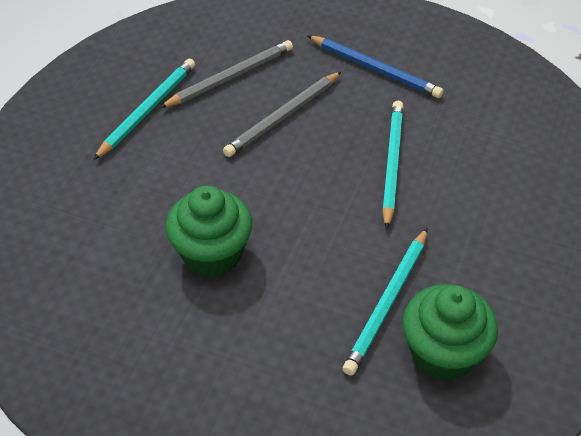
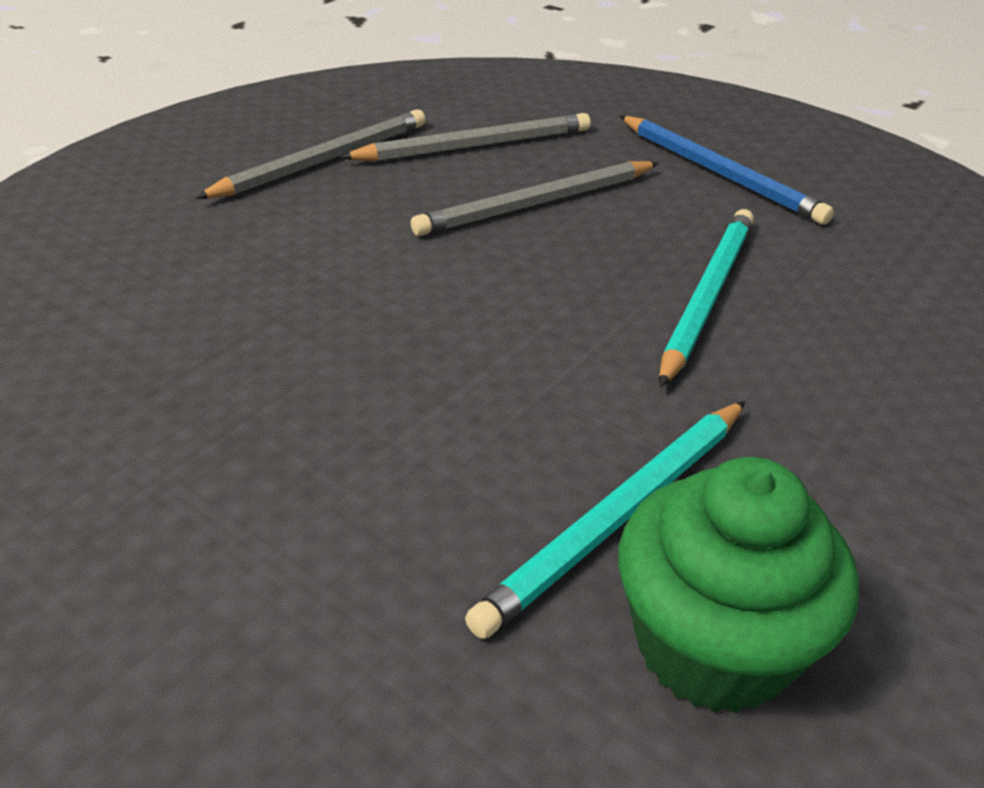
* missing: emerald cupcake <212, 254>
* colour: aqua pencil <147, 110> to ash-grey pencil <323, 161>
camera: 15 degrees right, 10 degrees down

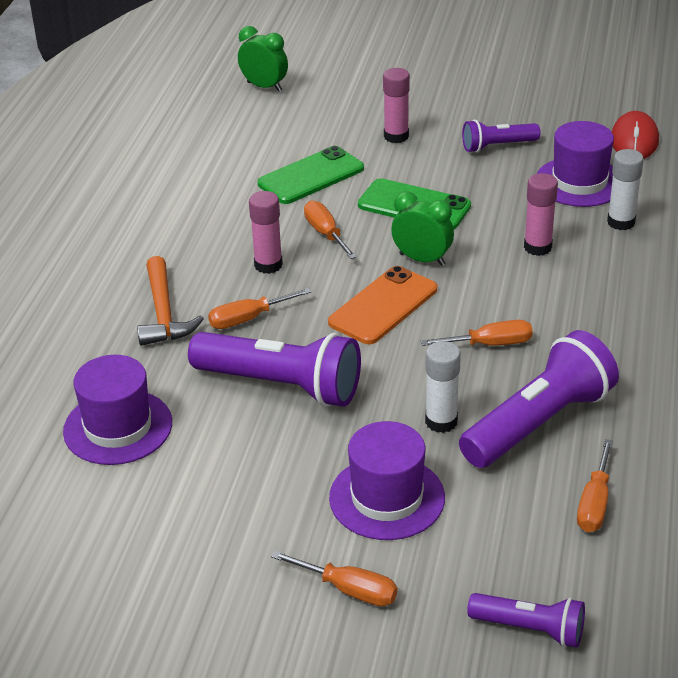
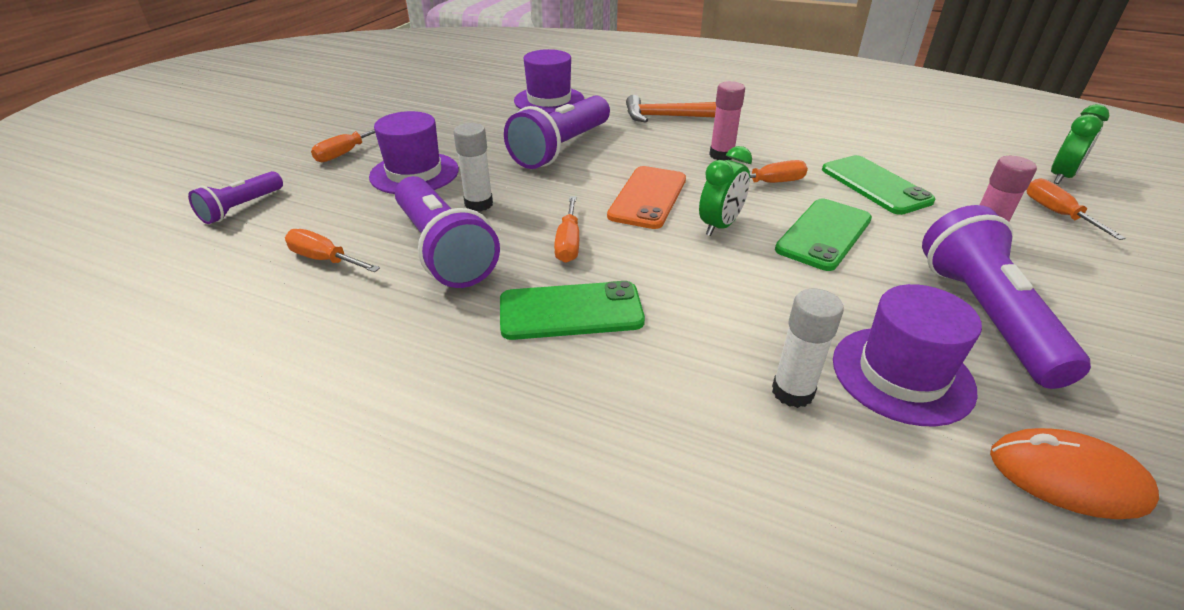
* missing: pink glue stick <537, 247>
* appeared: emerald mobile phone <571, 311>
* relocated: orange hand screwdriver <248, 319> to <1057, 213>
* colour: crimson computer mouse <634, 140> to orange computer mouse <1067, 477>
* spun: orange mobile phone <383, 306> = <648, 197> 60 degrees clockwise
* size: royal purple pocket torch <497, 146> = <984, 315> x1.80
camera: 100 degrees right, 0 degrees up

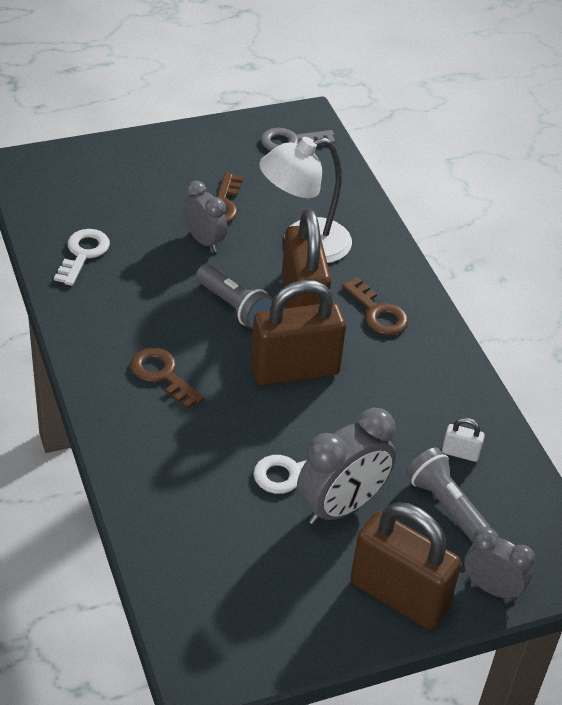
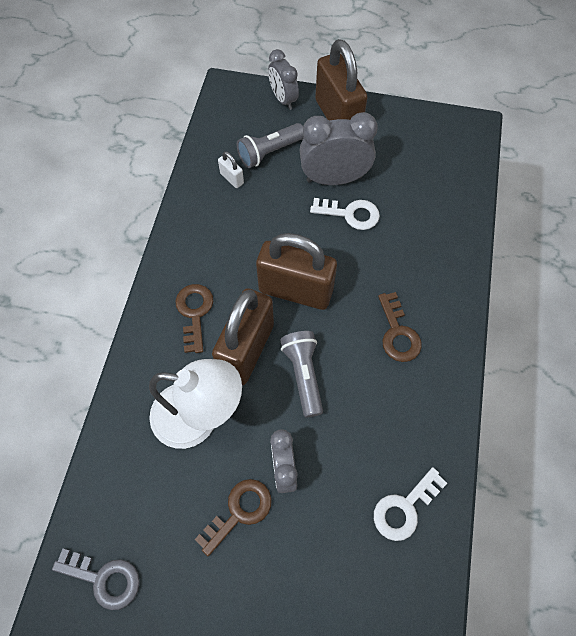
* spun: ash-grey pocket torch <445, 505> = <270, 152> 60 degrees clockwise
camera: 145 degrees left, 20 degrees up

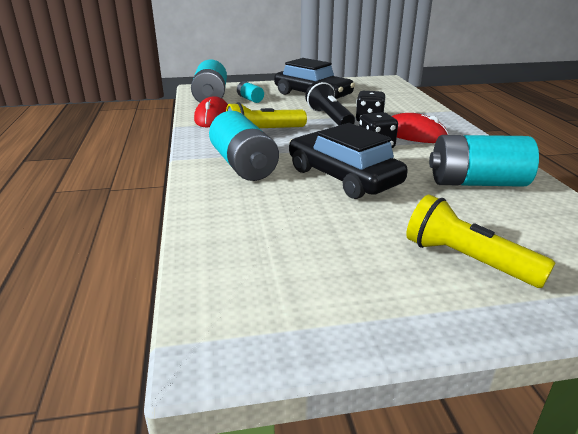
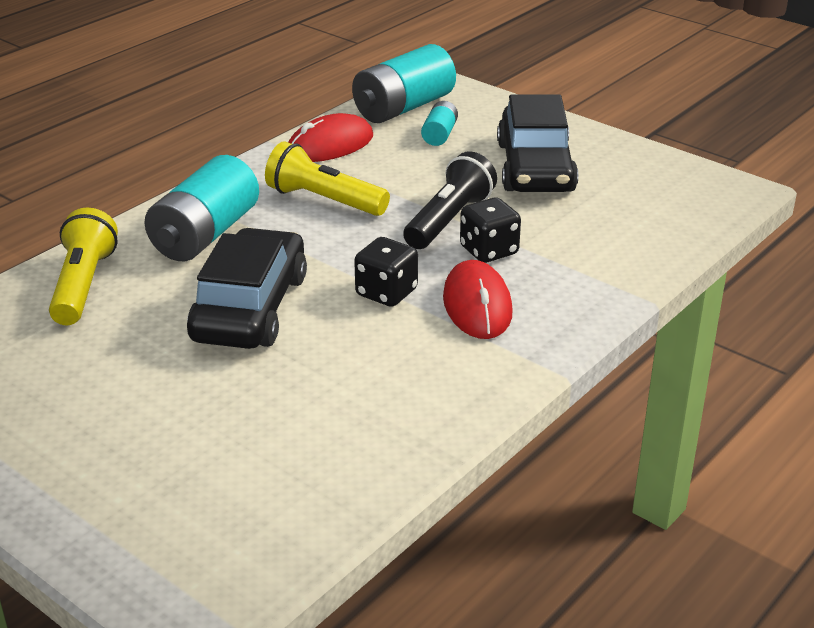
* missing: aqua AA battery <476, 183>
* relocated: bright yellow pocket torch <467, 260> to <84, 285>
camera: 50 degrees right, 5 degrees up

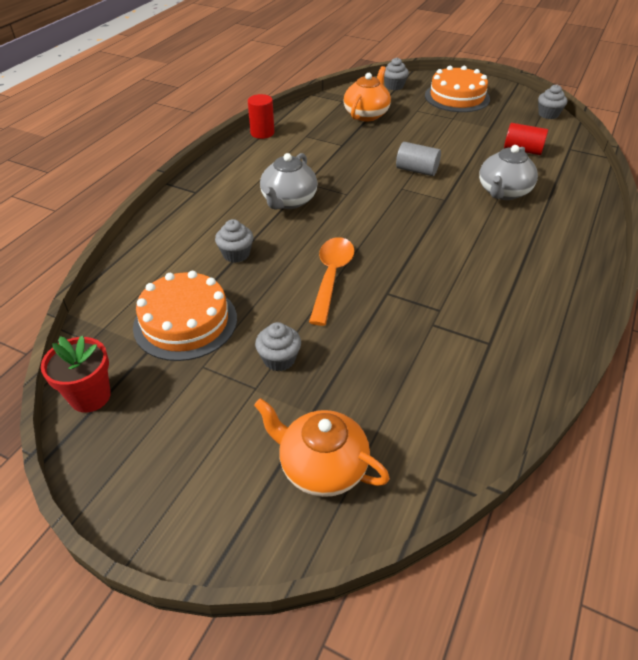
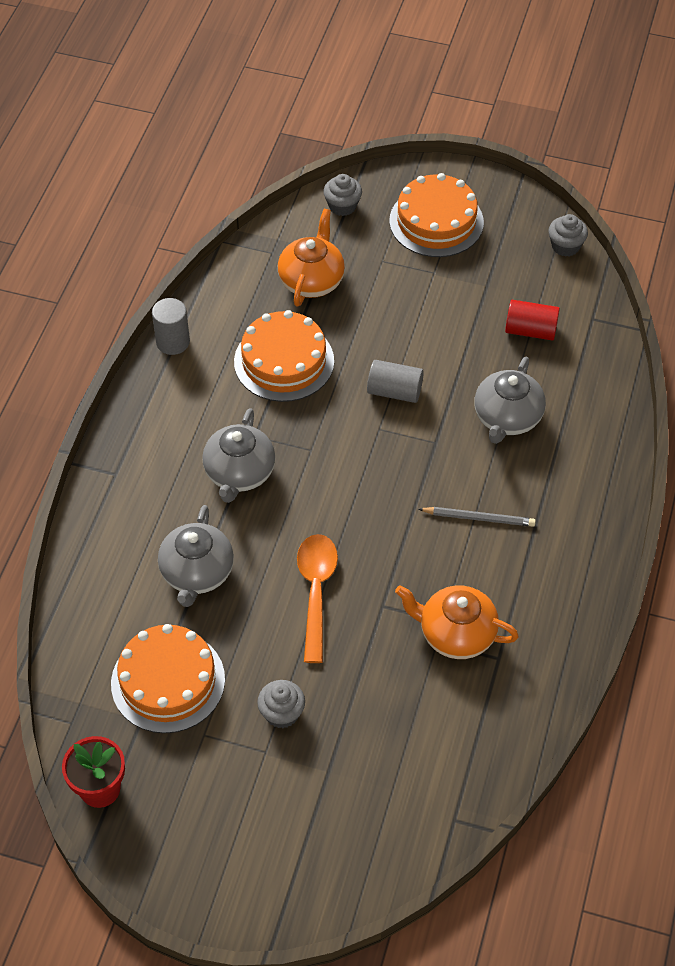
* appeared: orange gateau <284, 361>
* appeared: ash-grey pencil <479, 518>
* relocated: orange tea pot <321, 467> to <456, 634>
* exchanged: ash-grey cupcake <236, 254> to ash-grey tea pot <197, 573>
* colour: crimson cylinder <262, 133> to ash-grey cylinder <173, 342>
camera: 10 degrees left, 10 degrees up

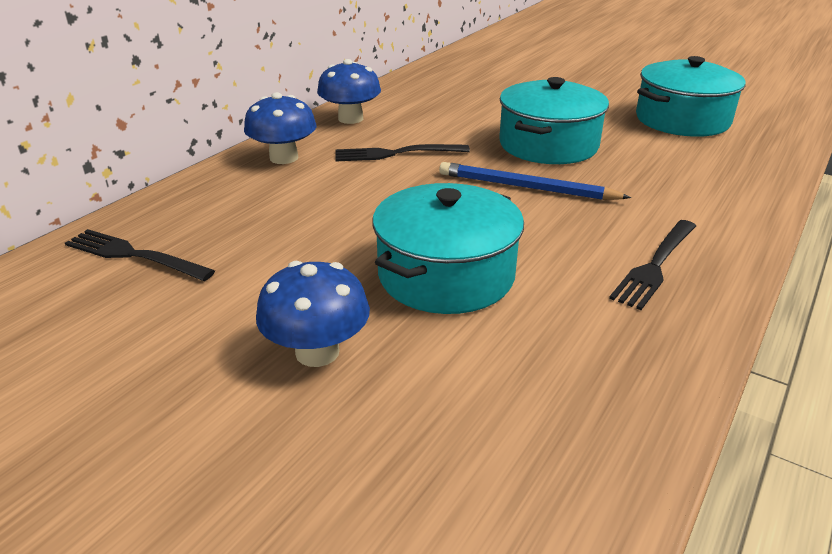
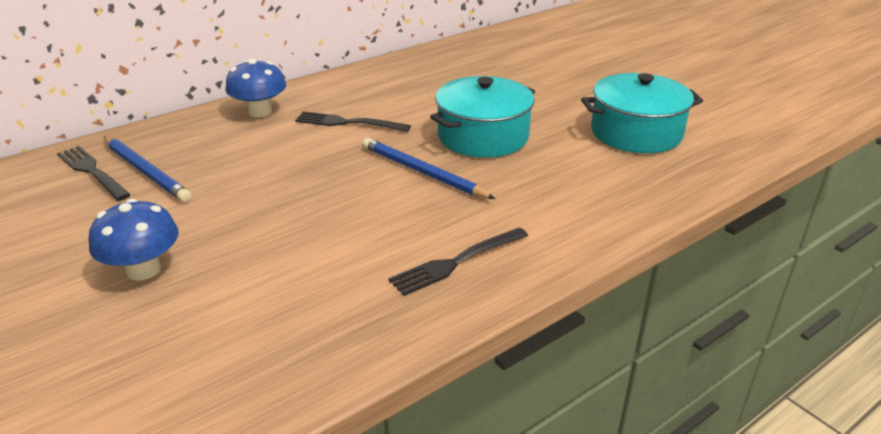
* missing: blue fungus <350, 119>
* missing: aqua pot <446, 275>
* appeared: blue pencil <146, 171>
camera: 20 degrees right, 0 degrees up

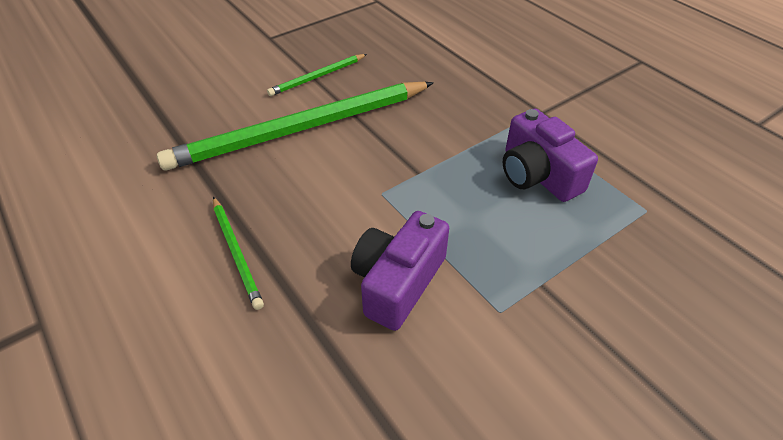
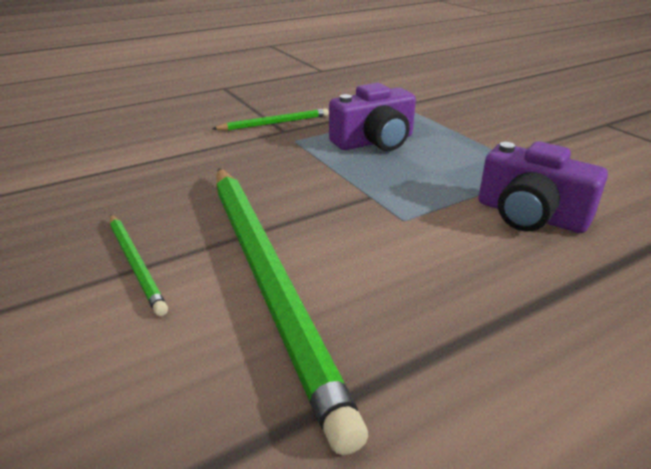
* relocated: emerald pencil <236, 253> to <275, 123>
camera: 85 degrees left, 15 degrees down

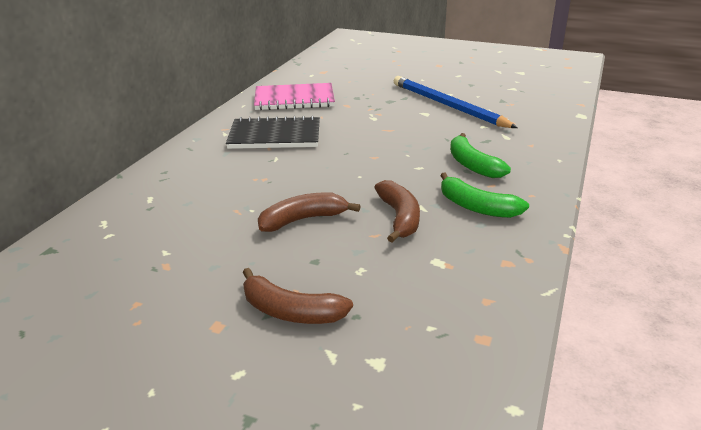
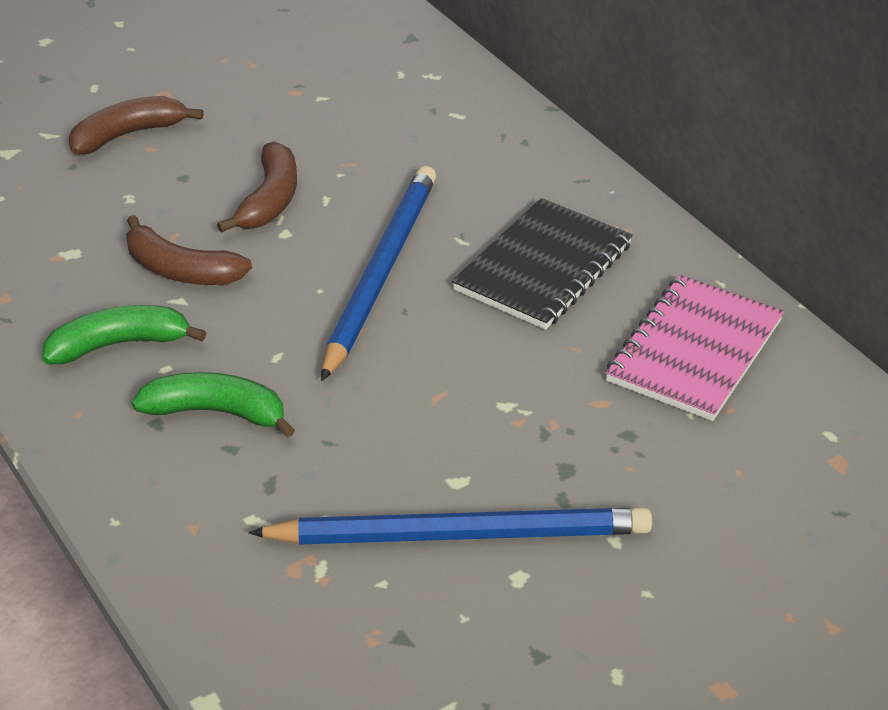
* appeared: blue pencil <380, 272>
camera: 125 degrees right, 10 degrees up

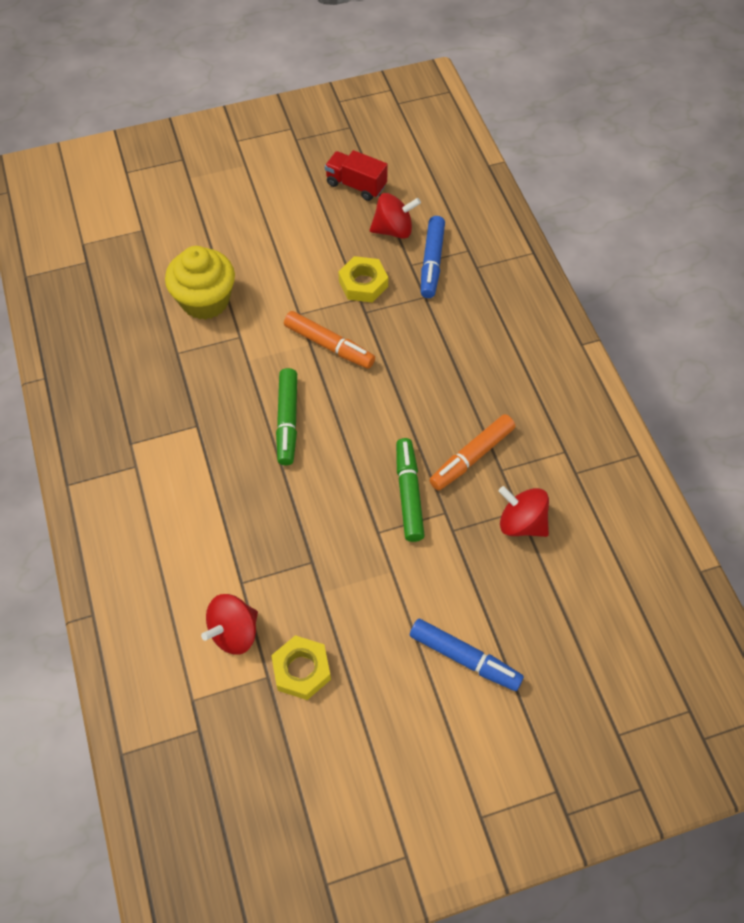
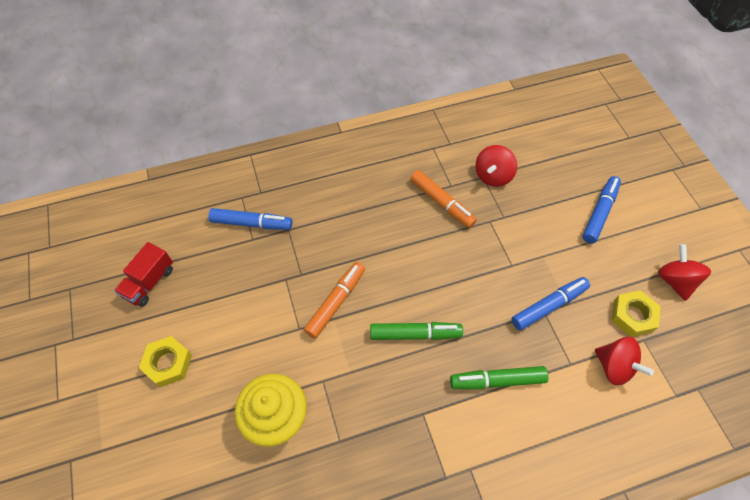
* appeared: blue marker pen <548, 306>
* relocated: bright yellow hex nut <363, 284> to <168, 363>
* relocated: crimson whirligig <393, 230> to <675, 281>
* relocated: emerald marker pen <409, 494> to <497, 381>
camera: 90 degrees left, 0 degrees up

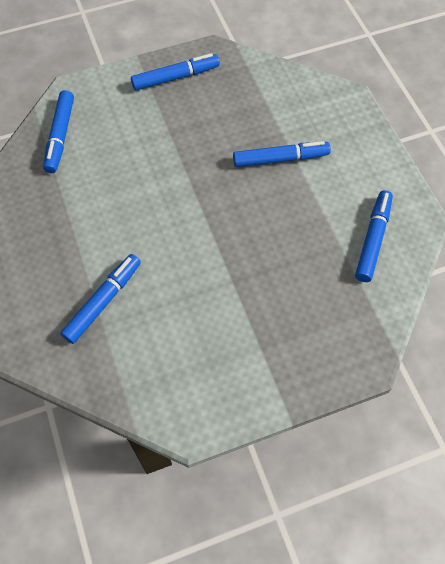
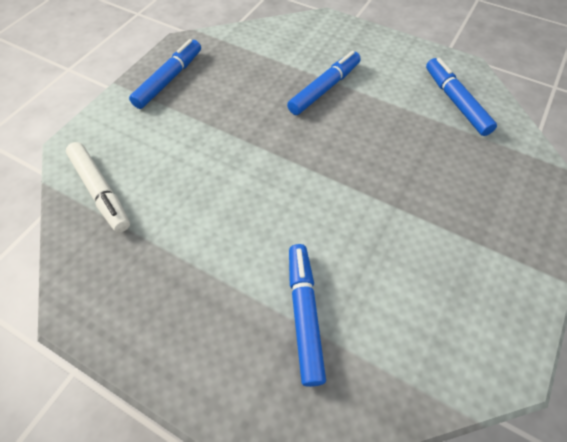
* colour: blue marker pen <60, 136> to snow-white marker pen <100, 191>
camera: 40 degrees left, 5 degrees down

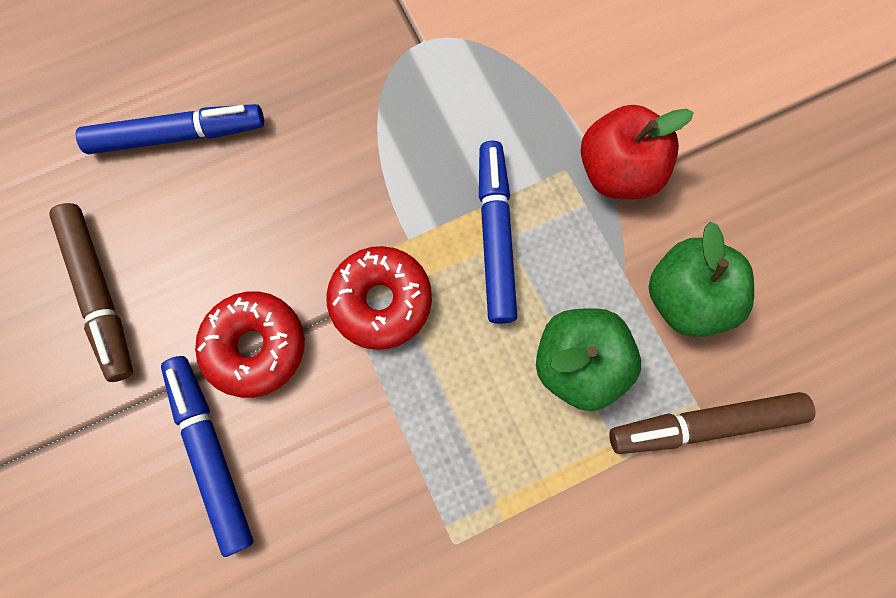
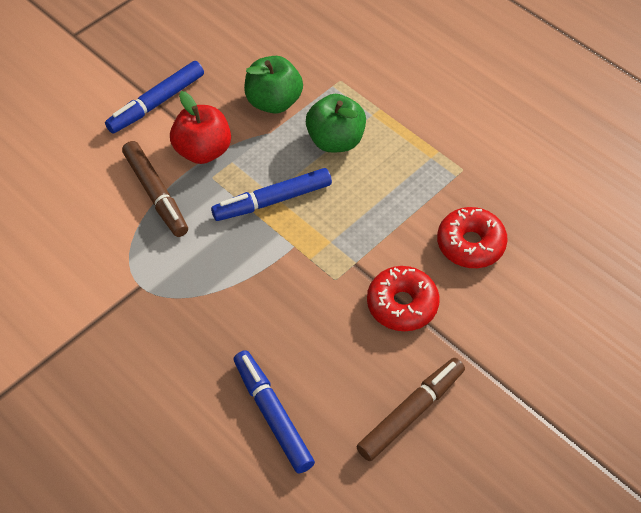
* relocated: blue marker pen <211, 452> to <156, 103>
* relocated: crimson glazed donut <381, 301> to <470, 244>
* relocated: dark brown marker pen <704, 424> to <156, 194>
camera: 110 degrees left, 20 degrees down

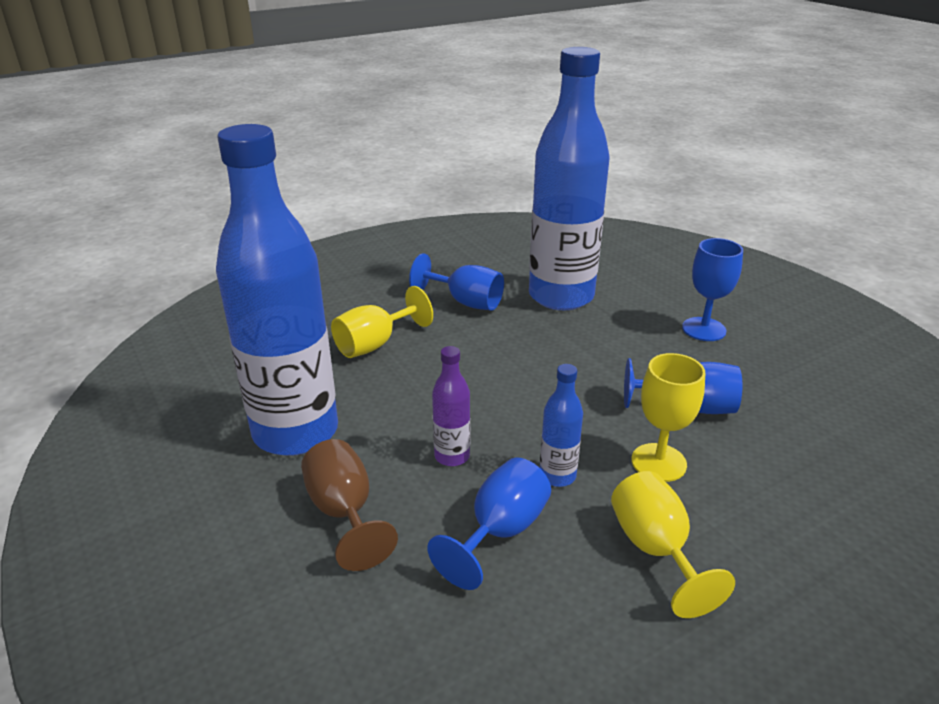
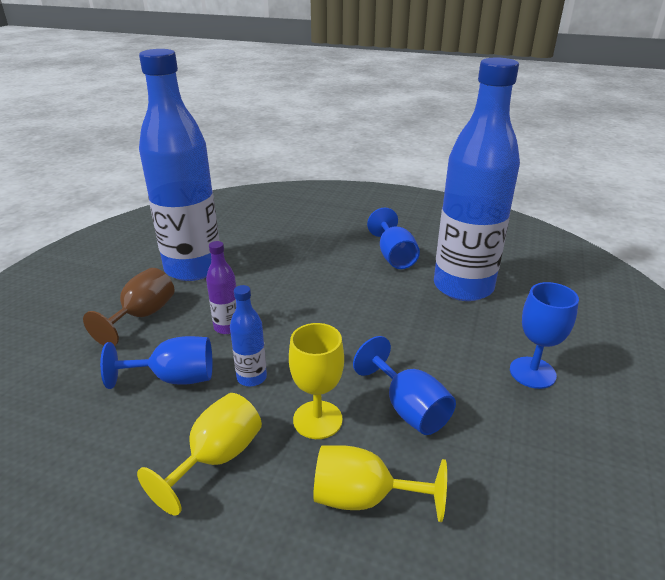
* relocated: bright yellow chalice <374, 344> to <363, 498>
camera: 50 degrees right, 0 degrees up

